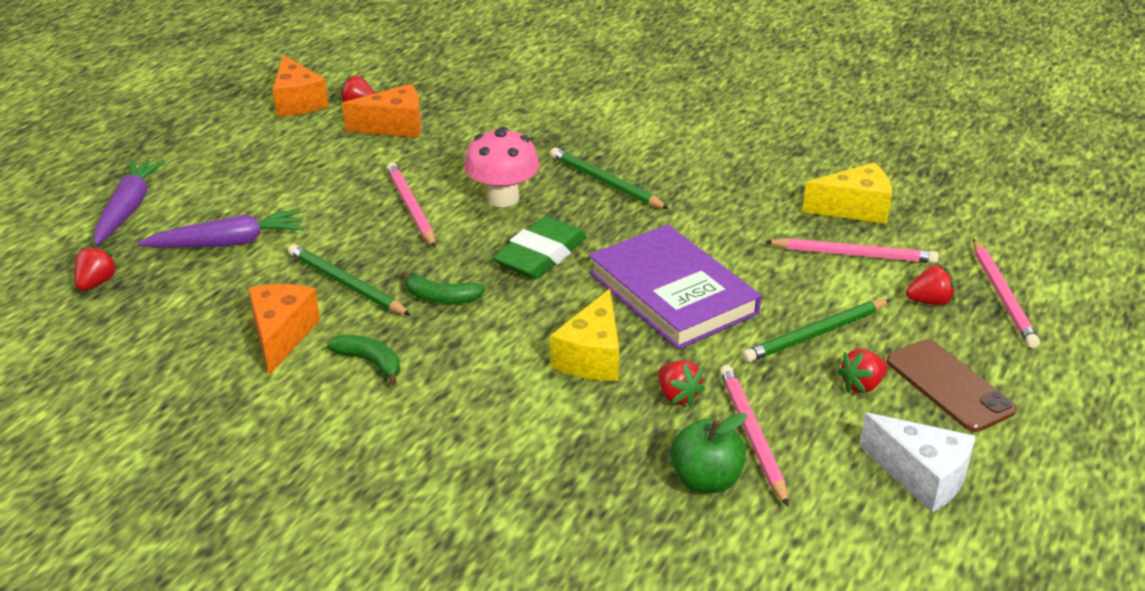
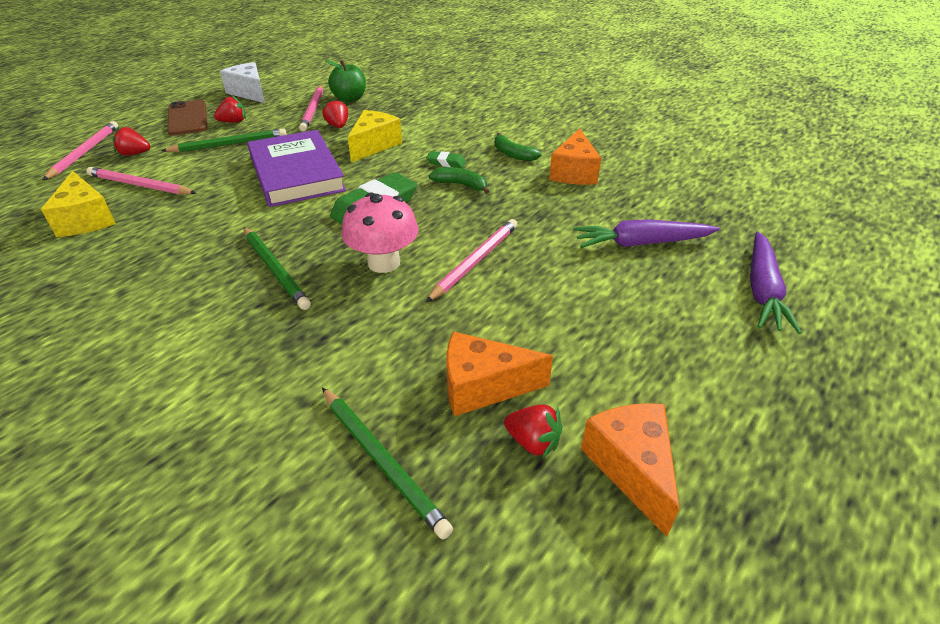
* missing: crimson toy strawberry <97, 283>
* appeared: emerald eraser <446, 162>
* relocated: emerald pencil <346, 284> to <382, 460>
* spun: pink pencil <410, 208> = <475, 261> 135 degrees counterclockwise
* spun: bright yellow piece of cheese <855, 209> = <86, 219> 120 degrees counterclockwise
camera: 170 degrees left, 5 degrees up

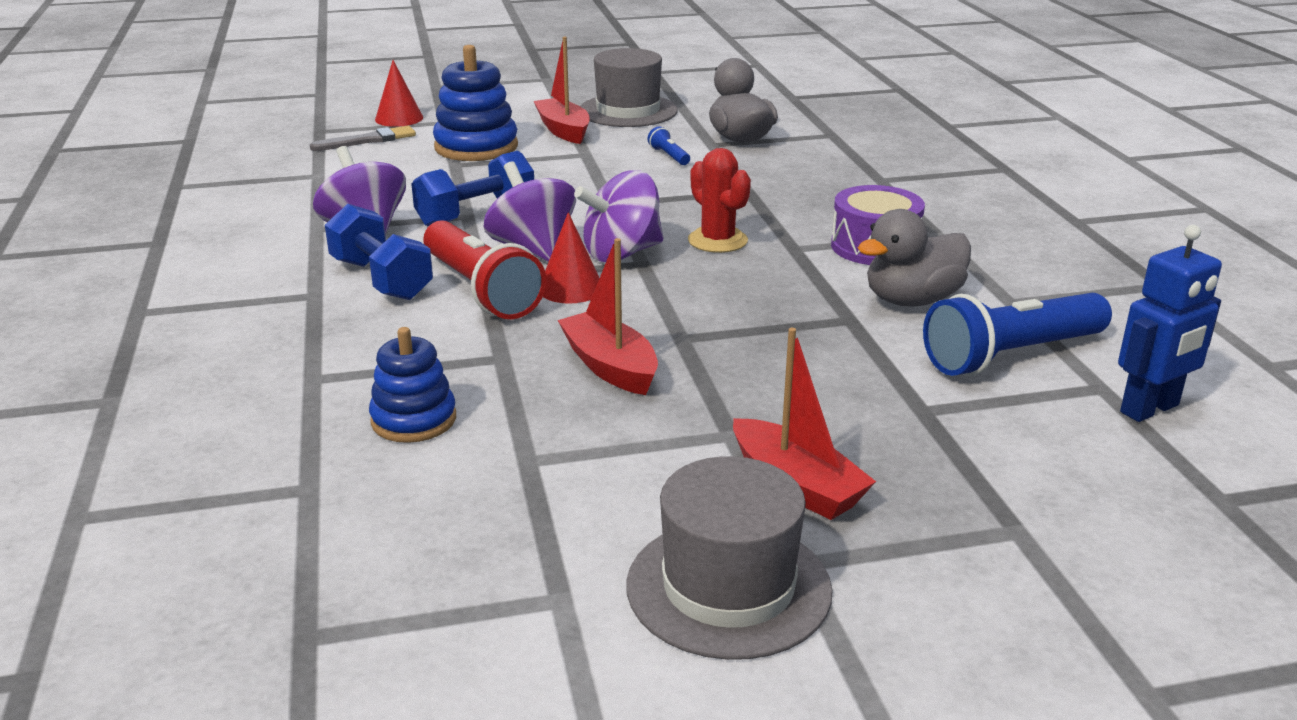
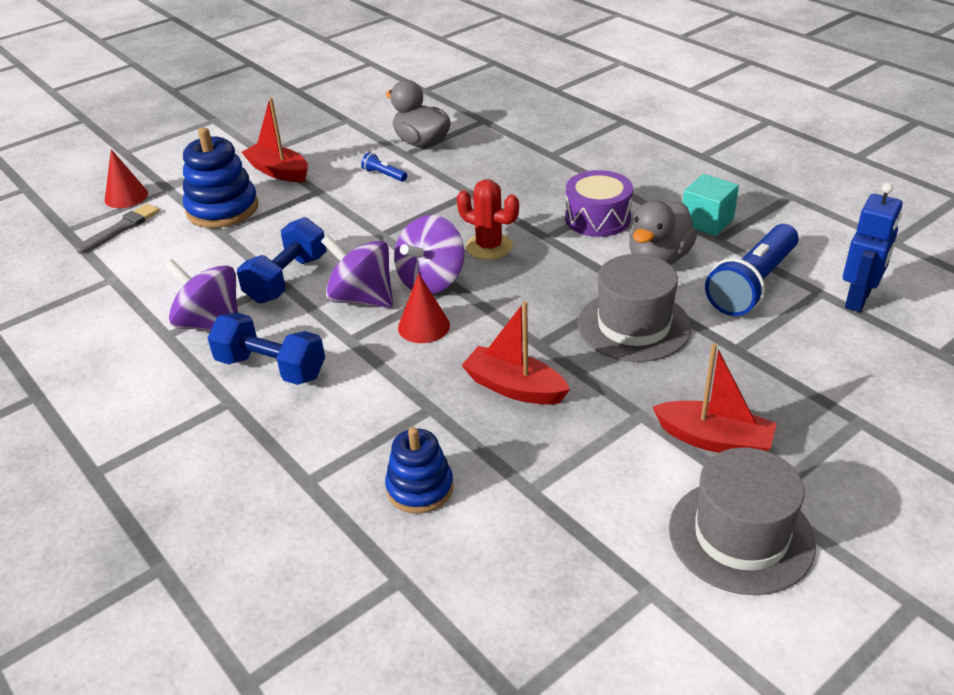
* missing: crimson pocket torch <481, 290>
* appeared: aqua cube <707, 221>
* relocated: ash-grey tall hat <628, 111> to <633, 325>
camera: 25 degrees left, 10 degrees up

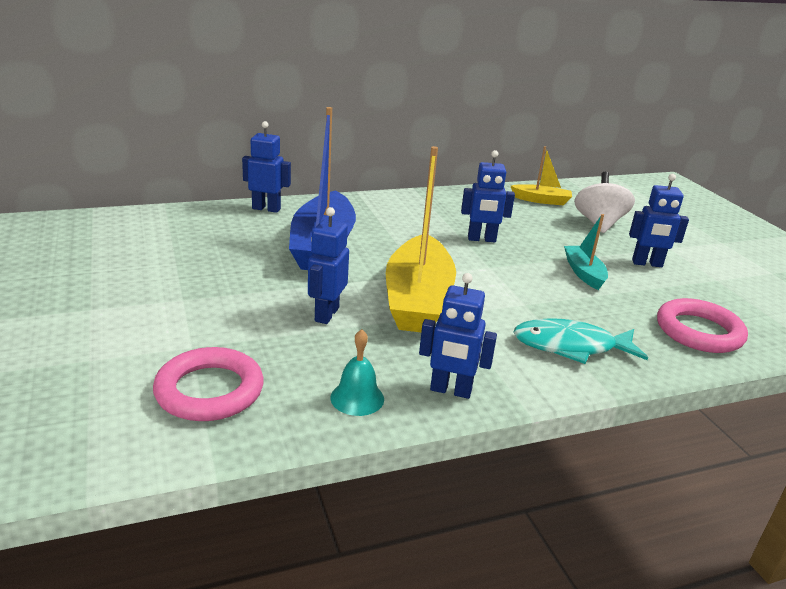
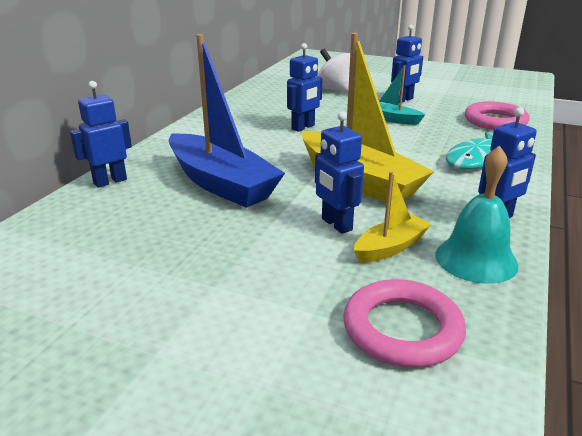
* relocated: bright yellow boat <541, 200> to <390, 247>
* size: aqua bell <357, 398> = <476, 259> x1.57
camera: 45 degrees left, 0 degrees up

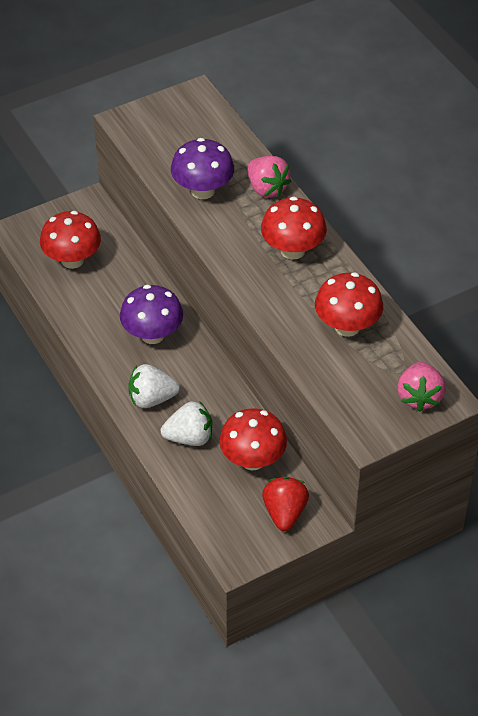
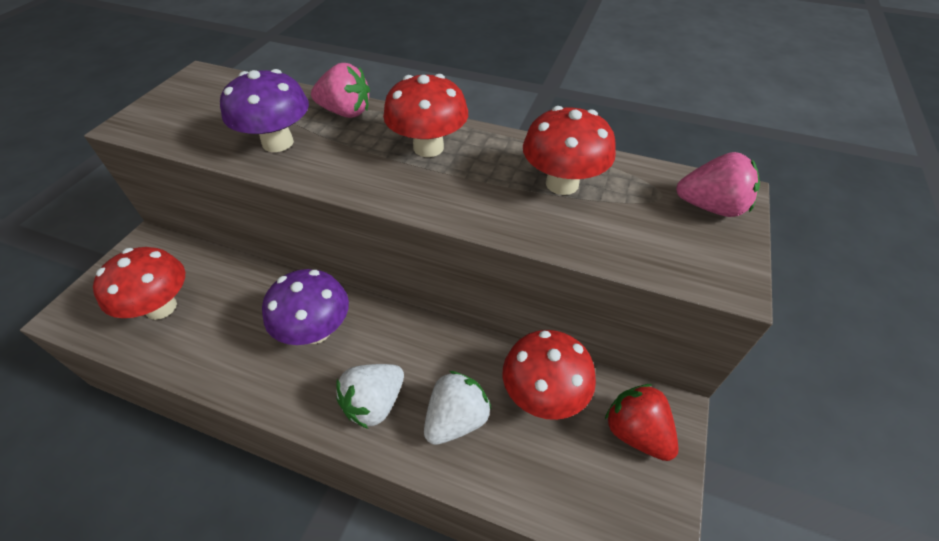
* spun: pink toy strawberry <419, 397> = <710, 207> 45 degrees counterclockwise
camera: 40 degrees left, 0 degrees up

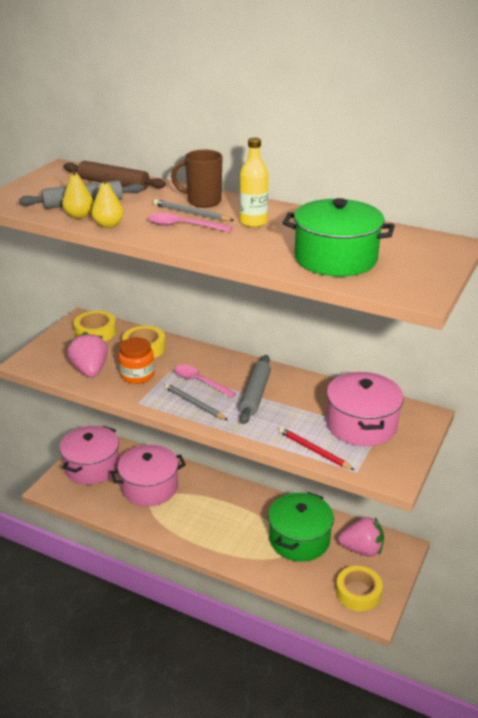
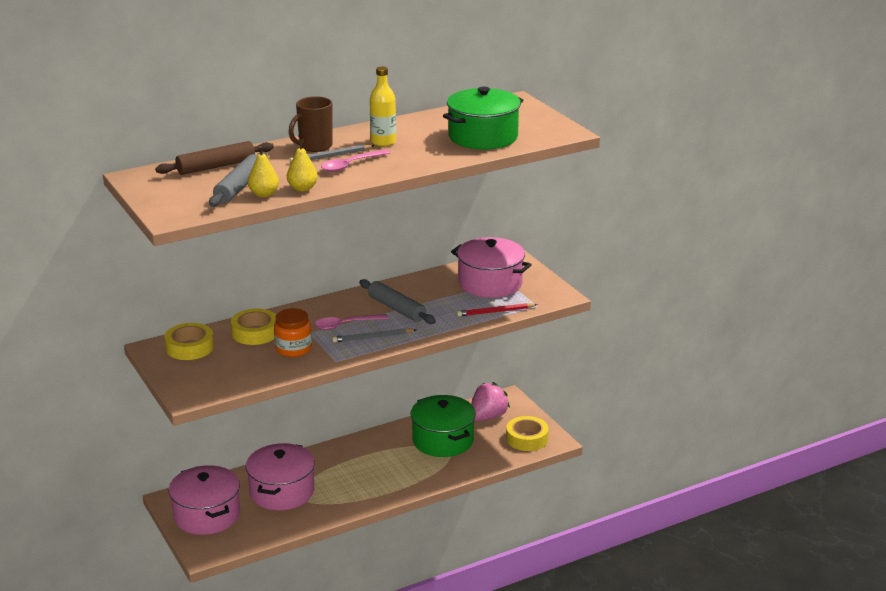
* missing: pink toy strawberry <90, 370>
camera: 55 degrees left, 5 degrees down

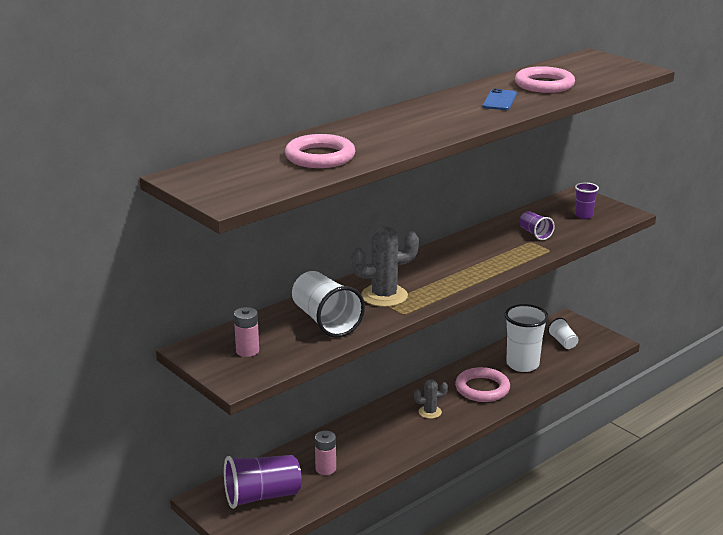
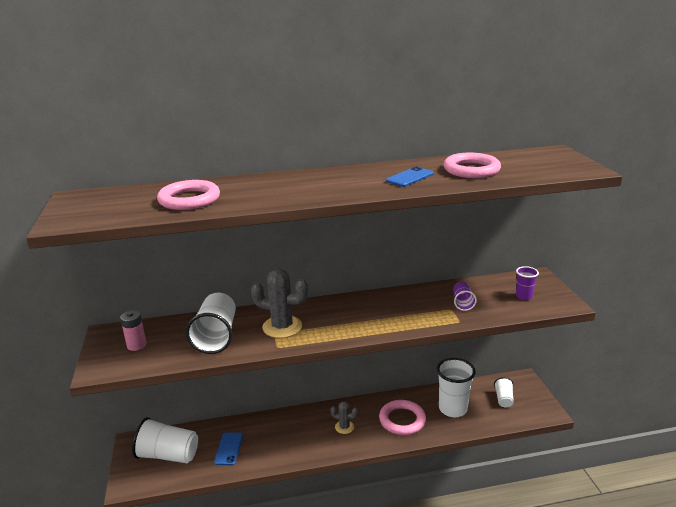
* exchanged: pink AA battery <325, 469> to blue mobile phone <229, 449>
* colour: royal purple tumbler <262, 496> to snow-white tumbler <168, 455>
camera: 30 degrees right, 0 degrees up

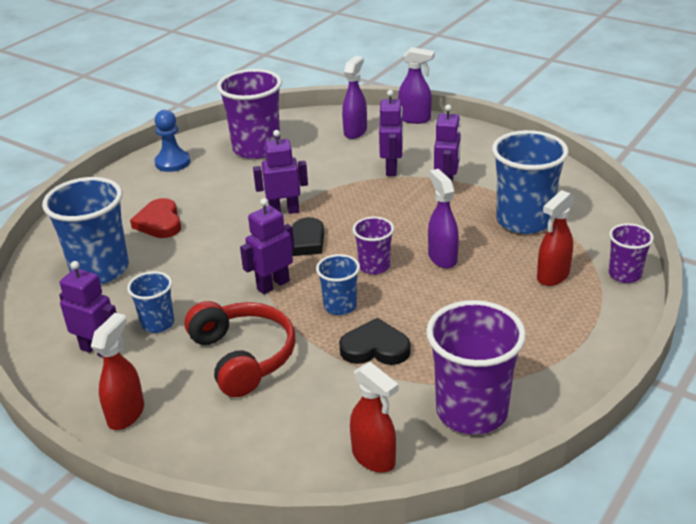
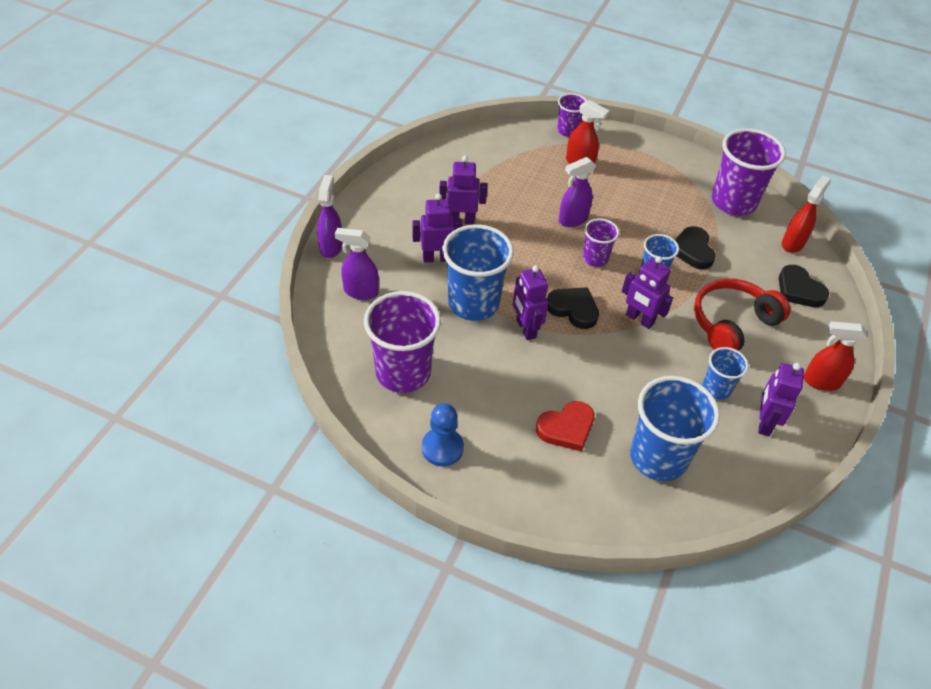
* appeared: ebony heart shape <799, 290>
* relocated: blue tumbler <524, 220> to <473, 303>
camera: 105 degrees left, 15 degrees up

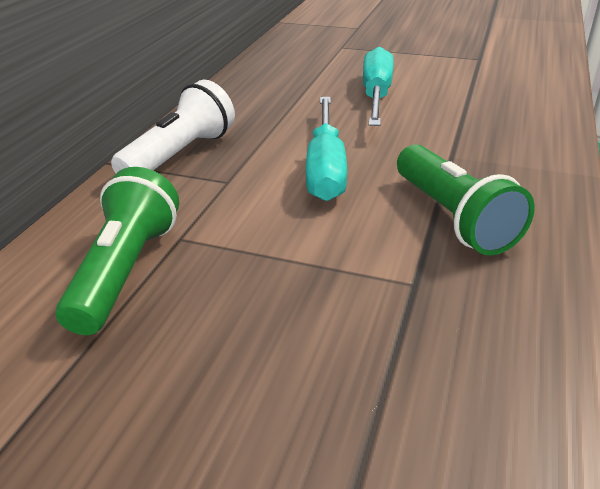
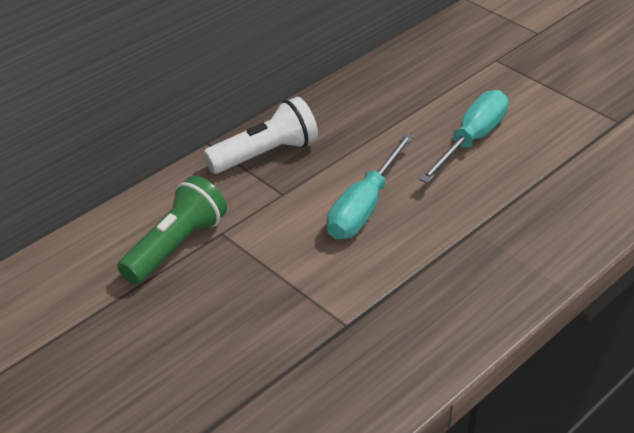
* missing: emerald pocket torch <453, 217>
camera: 25 degrees right, 5 degrees up

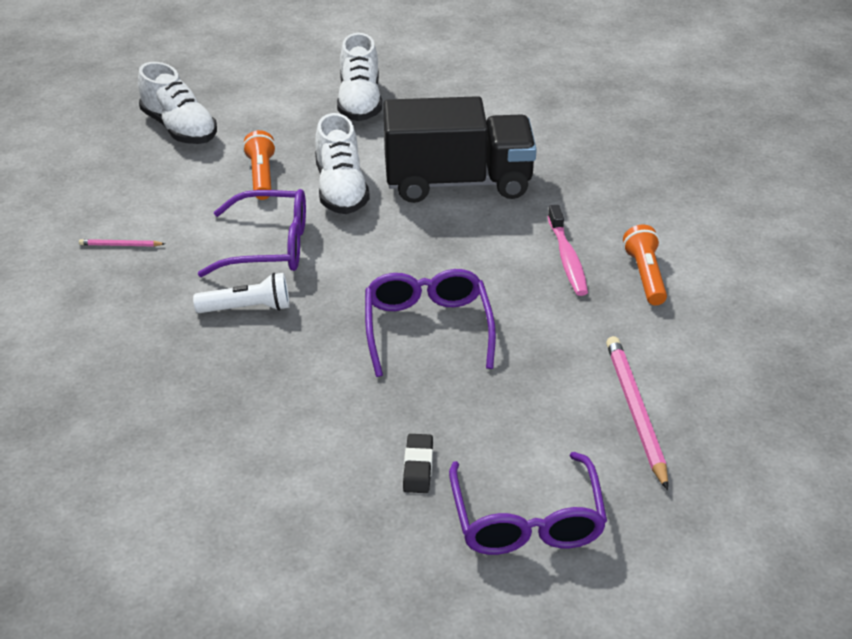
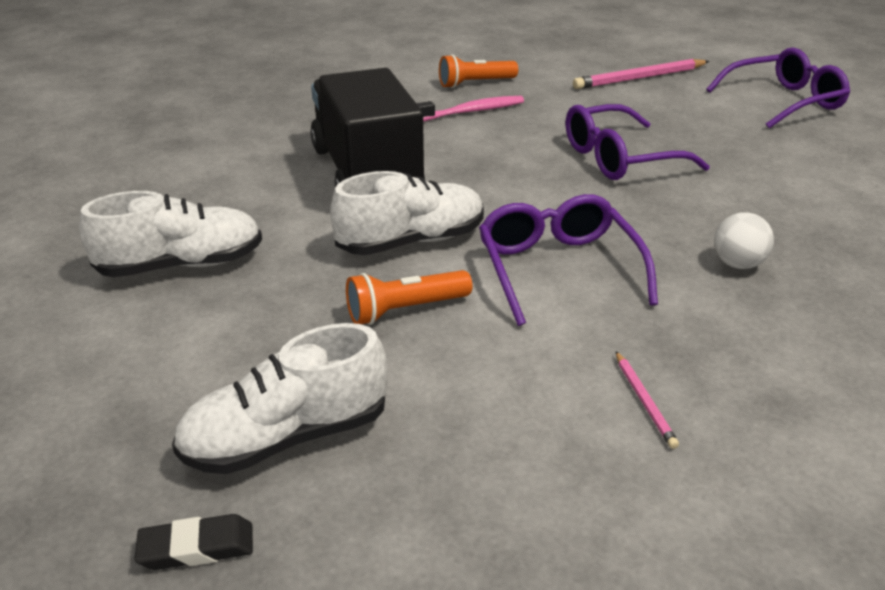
* missing: snow-white pocket torch <247, 308>
* appeared: snow-white play ball <737, 264>
* relocated: ebony eraser <418, 467> to <197, 547>
* spun: snow-white sneaker <179, 128> = <287, 437> 150 degrees counterclockwise
camera: 105 degrees left, 5 degrees down

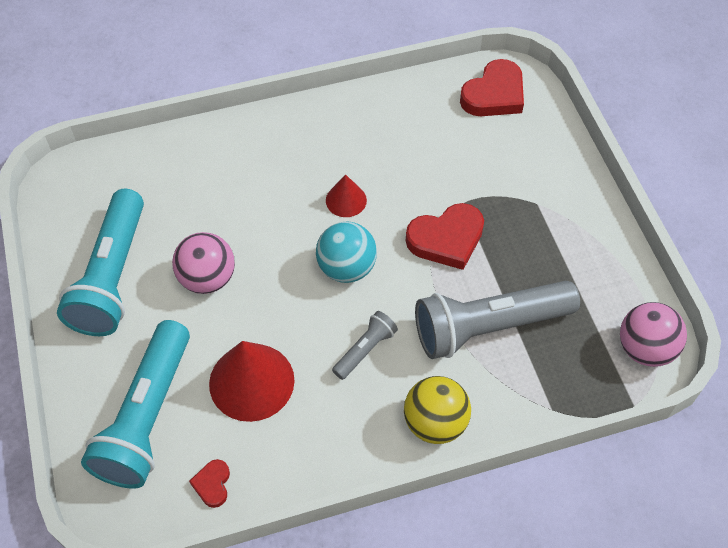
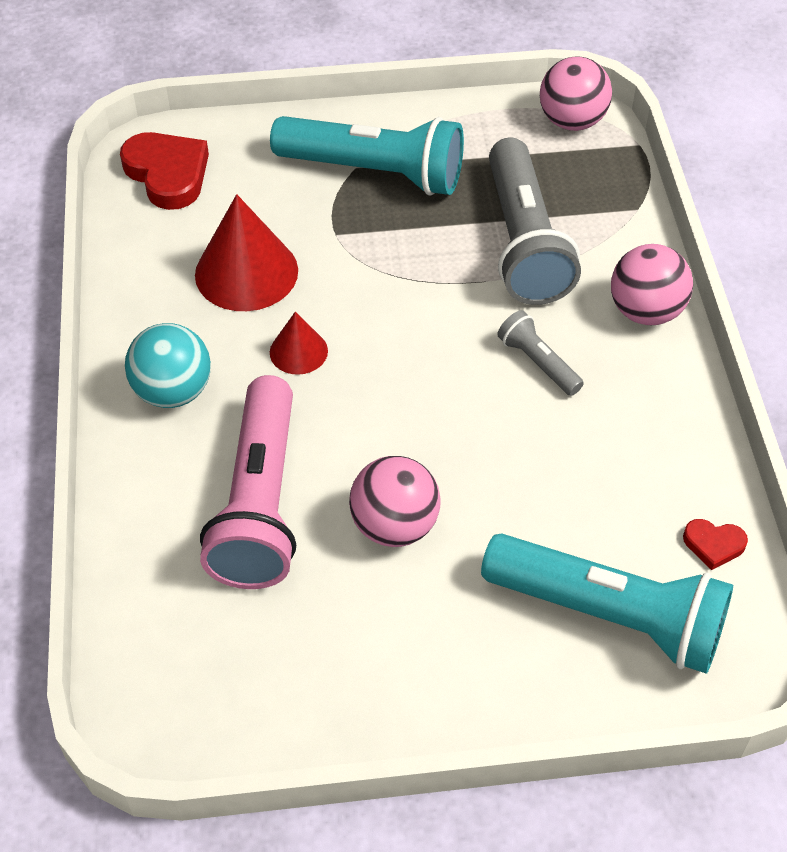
* missing: crimson heart shape <446, 239>
* appeared: pink pocket torch <260, 503>
* relocated: aqua pocket torch <112, 276> to <374, 172>
* relocated: crimson cone shape <251, 381> to <246, 272>
* relocated: aqua play ball <346, 268> to <173, 391>
* colour: bright yellow play ball <435, 423> to pink play ball <645, 311>
camera: 80 degrees left, 5 degrees down

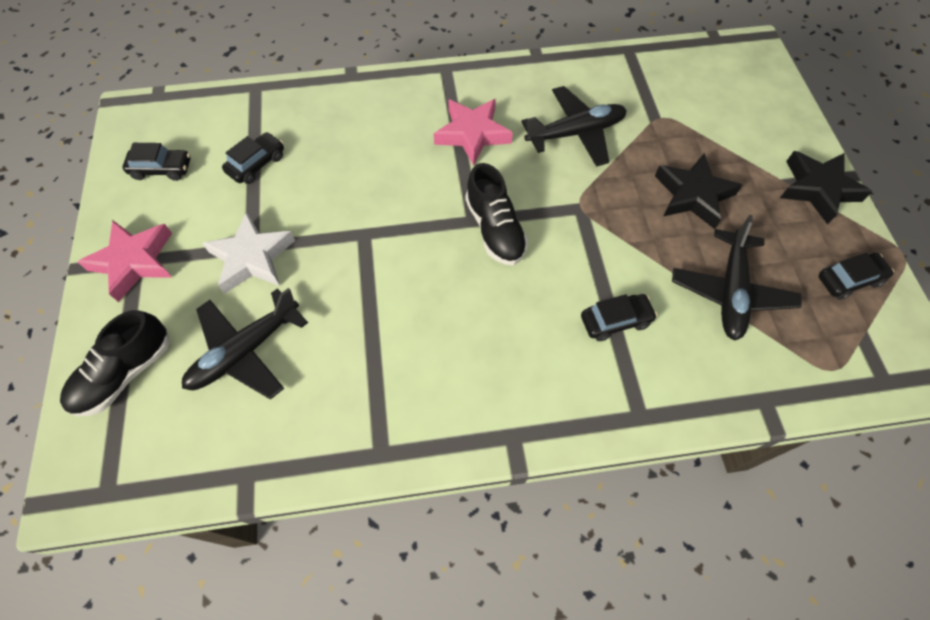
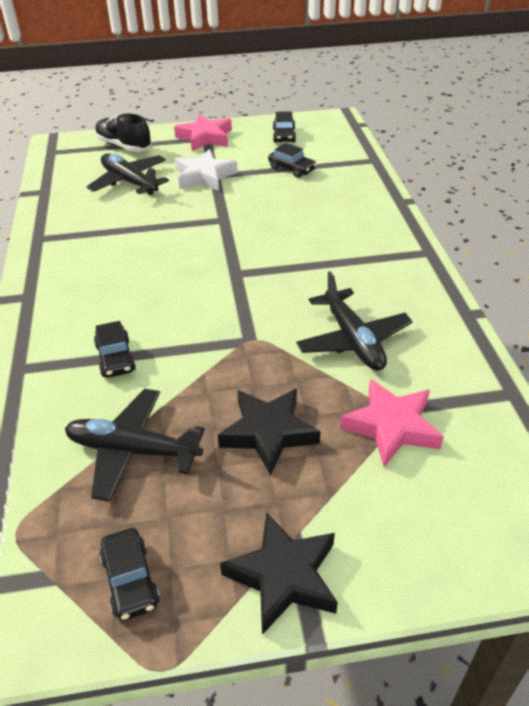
* missing: ebony sneaker <495, 229>
* relocated: pink star <472, 134> to <391, 426>
camera: 90 degrees right, 20 degrees down

